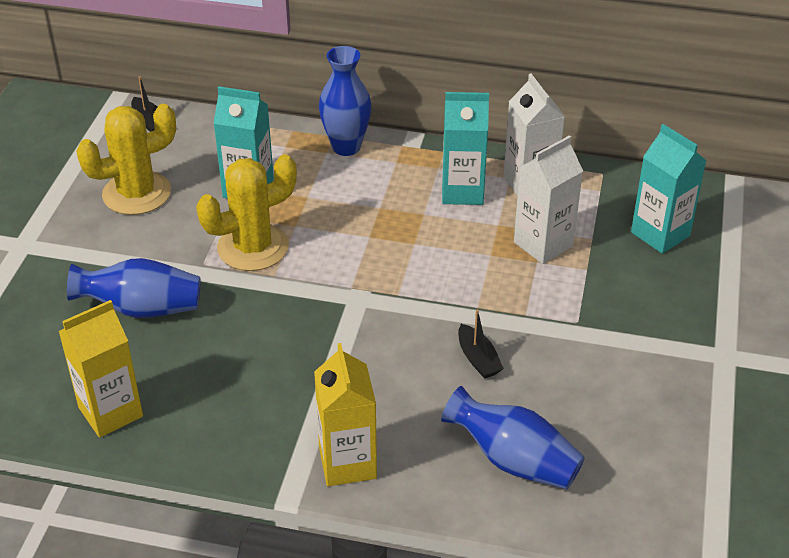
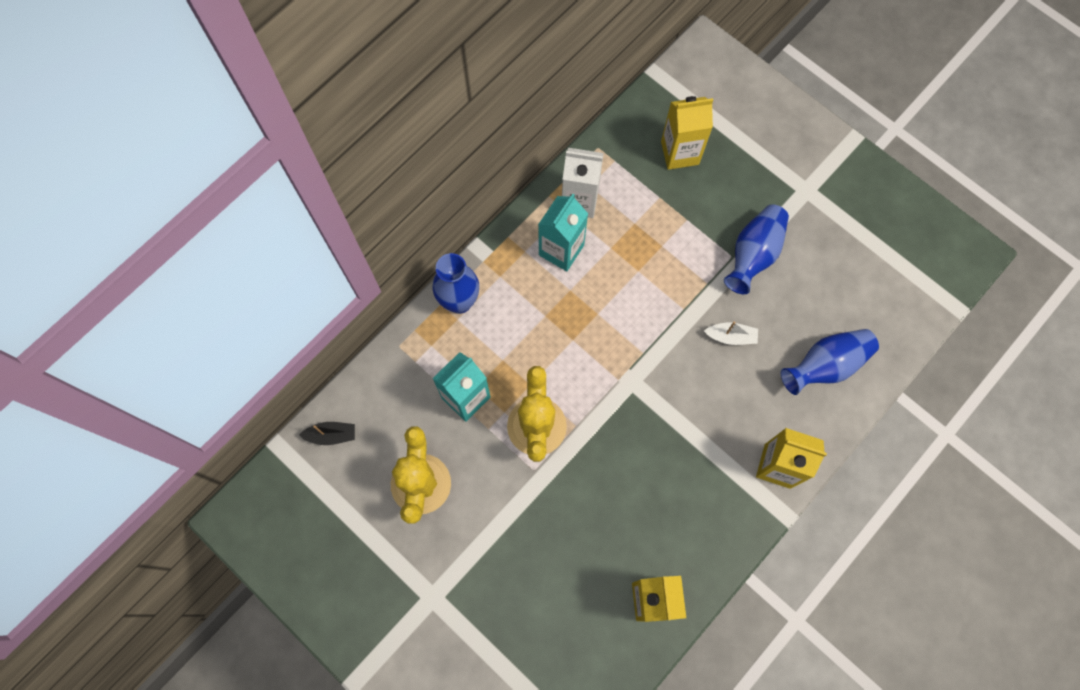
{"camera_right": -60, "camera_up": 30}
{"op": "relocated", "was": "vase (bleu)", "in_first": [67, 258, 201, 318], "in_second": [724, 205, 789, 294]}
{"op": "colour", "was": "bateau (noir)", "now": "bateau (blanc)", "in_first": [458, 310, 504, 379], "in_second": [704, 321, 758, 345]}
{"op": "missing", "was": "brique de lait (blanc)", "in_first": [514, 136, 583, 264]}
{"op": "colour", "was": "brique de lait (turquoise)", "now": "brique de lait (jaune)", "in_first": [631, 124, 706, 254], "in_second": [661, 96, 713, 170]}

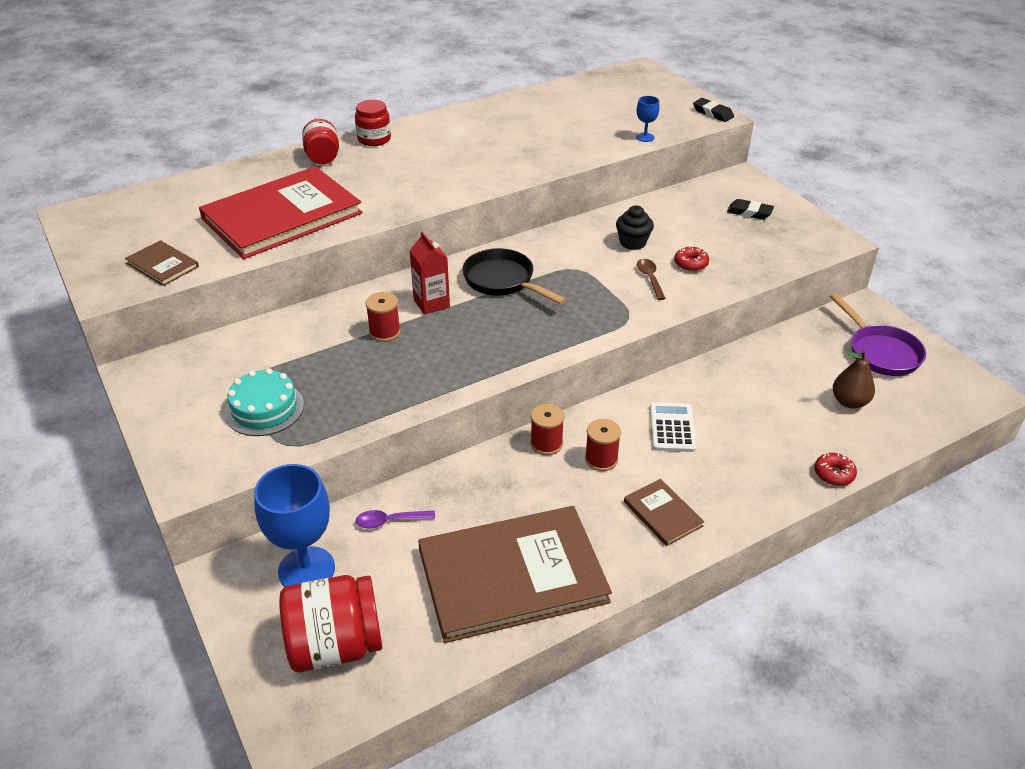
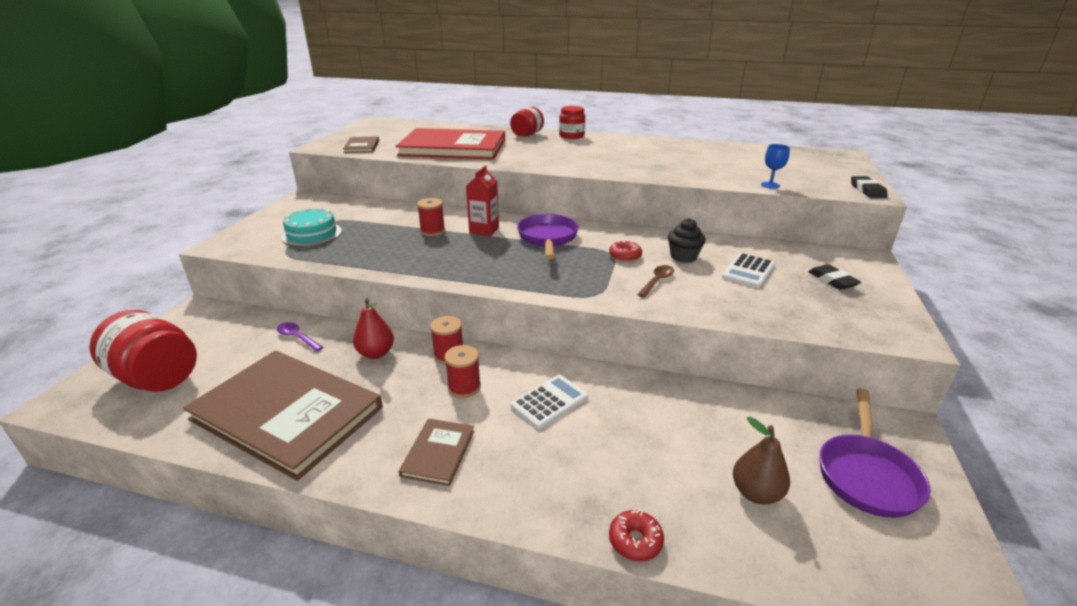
{"camera_right": 45, "camera_up": -10}
{"op": "missing", "was": "verre à pied (bleu)", "in_first": [254, 464, 335, 587]}
{"op": "colour", "was": "poêle (noir)", "now": "poêle (violet)", "in_first": [462, 248, 566, 305], "in_second": [517, 214, 579, 259]}
{"op": "relocated", "was": "beignet (rouge)", "in_first": [674, 246, 709, 271], "in_second": [609, 240, 642, 262]}
{"op": "appeared", "now": "poire (rouge)", "in_second": [353, 298, 394, 359]}
{"op": "appeared", "now": "calculatrice (blanc)", "in_second": [722, 253, 775, 288]}

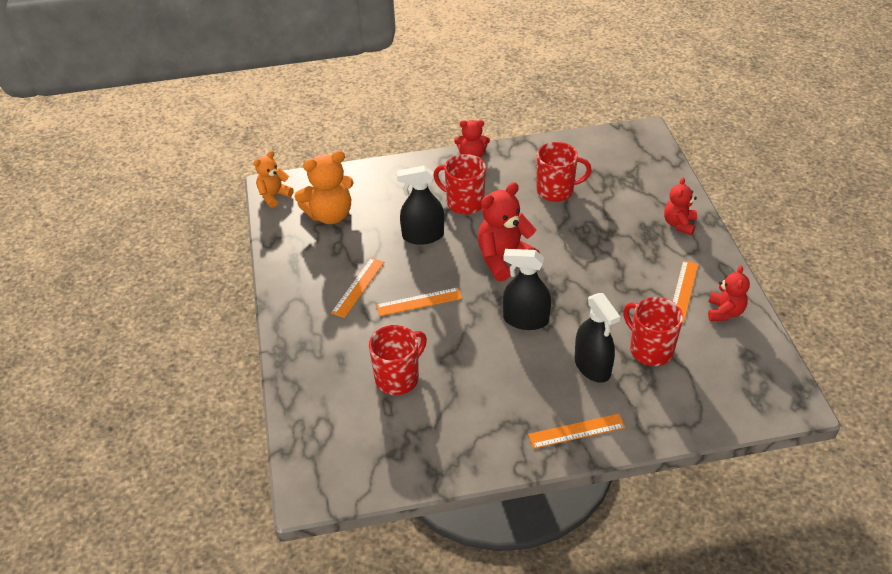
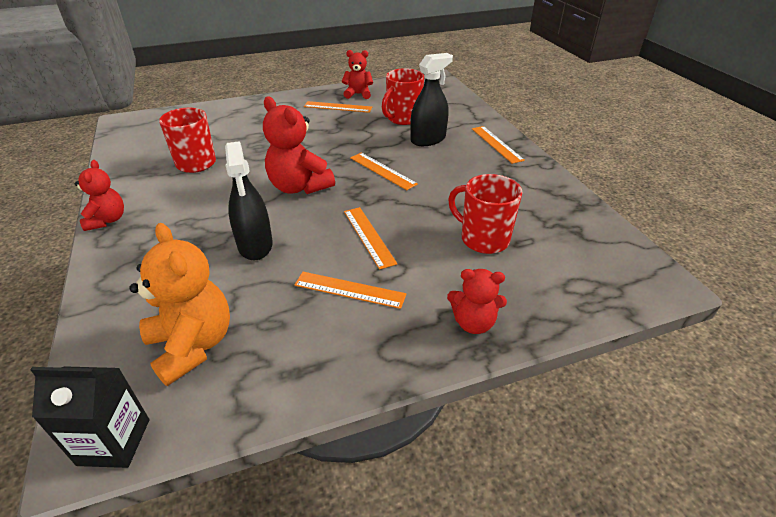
{"camera_right": -100, "camera_up": -5}
{"op": "exchanged", "was": "ours en peluche (orange)", "now": "brique de lait (noir)", "in_first": [253, 150, 294, 208], "in_second": [30, 366, 150, 468]}
{"op": "missing", "was": "tasse (rouge)", "in_first": [433, 154, 486, 215]}
{"op": "exchanged", "was": "vaporisateur (noir)", "now": "règle (orange)", "in_first": [503, 249, 551, 330], "in_second": [350, 153, 418, 190]}
{"op": "relocated", "was": "ours en peluche (rouge)", "in_first": [664, 177, 697, 235], "in_second": [447, 269, 507, 334]}

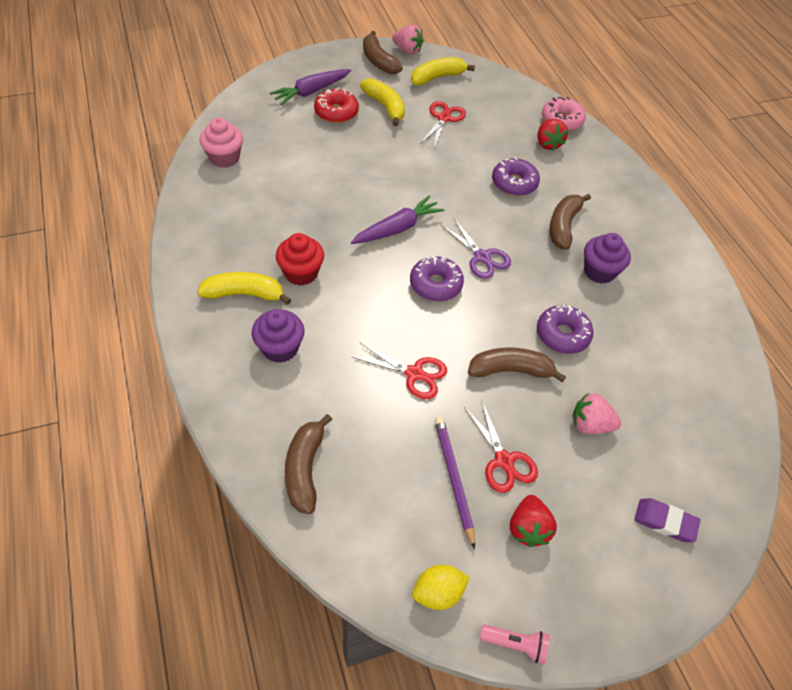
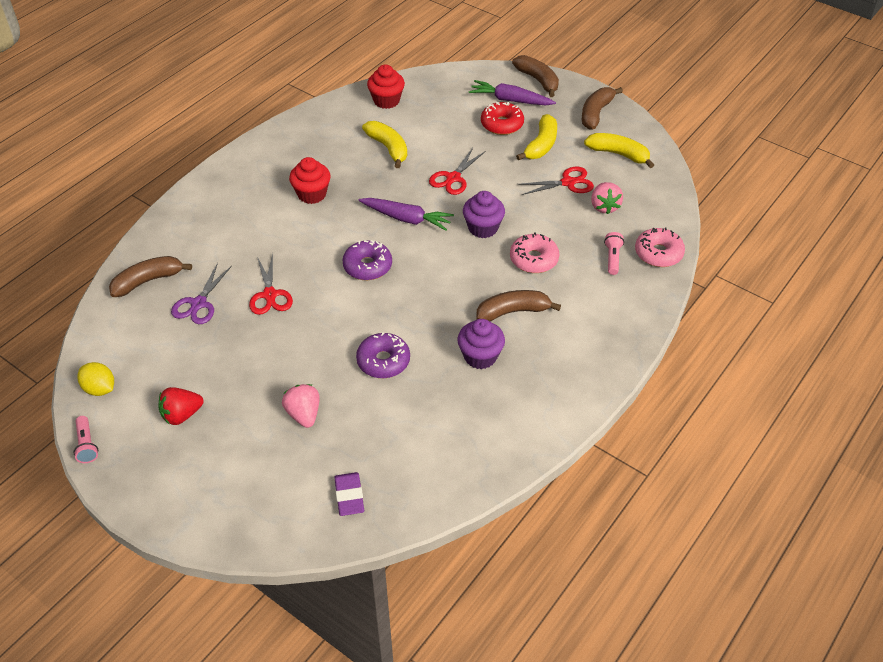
{"camera_right": 60, "camera_up": -5}
{"op": "relocated", "was": "banane (jaune)", "in_first": [197, 272, 291, 305], "in_second": [362, 121, 407, 168]}
{"op": "colour", "was": "muffin (rose)", "now": "muffin (rouge)", "in_first": [200, 117, 243, 168], "in_second": [367, 65, 405, 109]}
{"op": "relocated", "was": "muffin (violet)", "in_first": [252, 309, 304, 363], "in_second": [463, 191, 505, 238]}
{"op": "relocated", "was": "fraise (rose)", "in_first": [392, 24, 423, 54], "in_second": [591, 182, 623, 214]}
{"op": "missing", "was": "crayon (violet)", "in_first": [435, 416, 475, 550]}
{"op": "relocated", "was": "ciseaux (violet)", "in_first": [441, 218, 511, 279], "in_second": [171, 263, 232, 324]}
{"op": "relocated", "was": "ciseaux (rouge)", "in_first": [464, 401, 538, 493], "in_second": [429, 148, 485, 195]}
{"op": "relocated", "was": "banane (marron)", "in_first": [468, 347, 566, 382], "in_second": [512, 55, 559, 97]}
{"op": "colour", "was": "beignet (violet)", "now": "beignet (rose)", "in_first": [492, 157, 540, 196], "in_second": [510, 233, 559, 273]}
{"op": "exchanged", "was": "fraise (rouge)", "now": "lampe de poche (rose)", "in_first": [538, 119, 568, 150], "in_second": [604, 232, 624, 275]}
{"op": "relocated", "was": "gomme (violet)", "in_first": [634, 498, 700, 542], "in_second": [334, 472, 364, 516]}

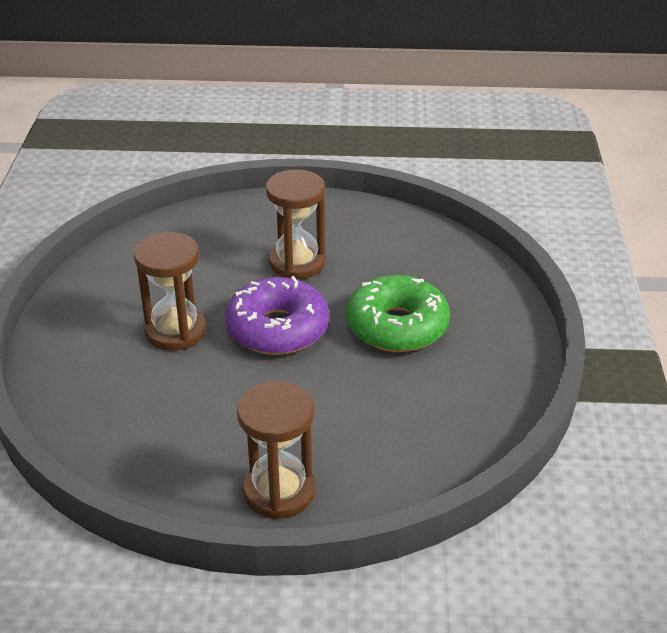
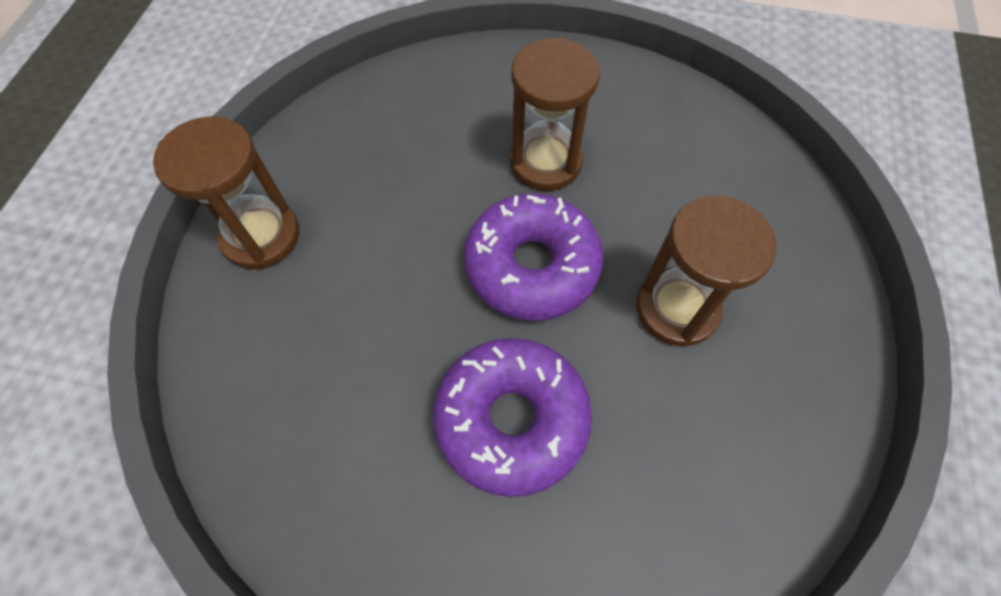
{"camera_right": 100, "camera_up": 25}
{"op": "colour", "was": "beignet (vert)", "now": "beignet (violet)", "in_first": [346, 275, 450, 352], "in_second": [433, 338, 592, 497]}

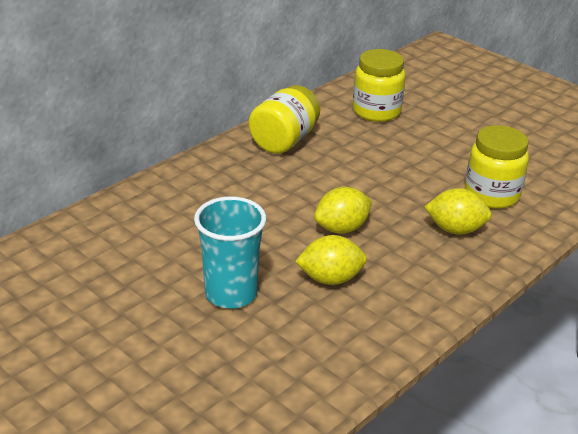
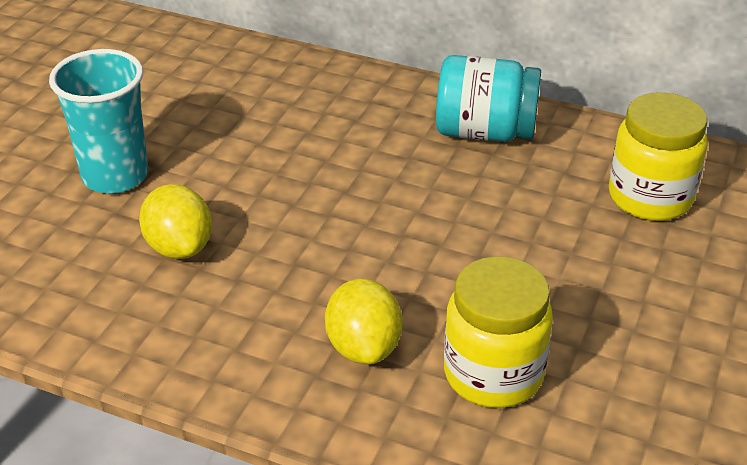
{"camera_right": 70, "camera_up": 5}
{"op": "colour", "was": "bocal (jaune)", "now": "bocal (turquoise)", "in_first": [249, 85, 320, 154], "in_second": [436, 55, 541, 142]}
{"op": "missing", "was": "citron (jaune)", "in_first": [314, 187, 372, 234]}

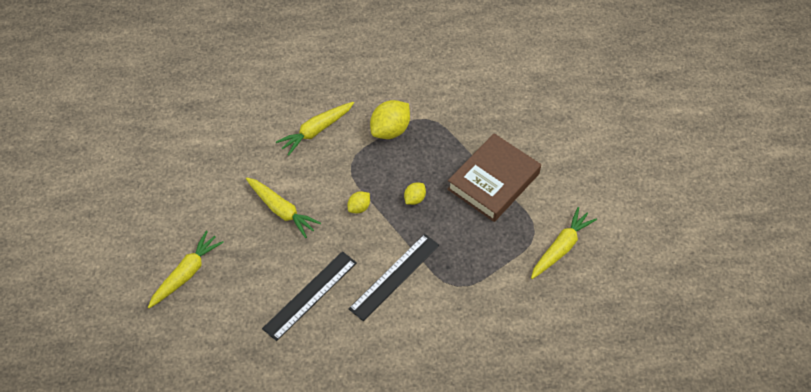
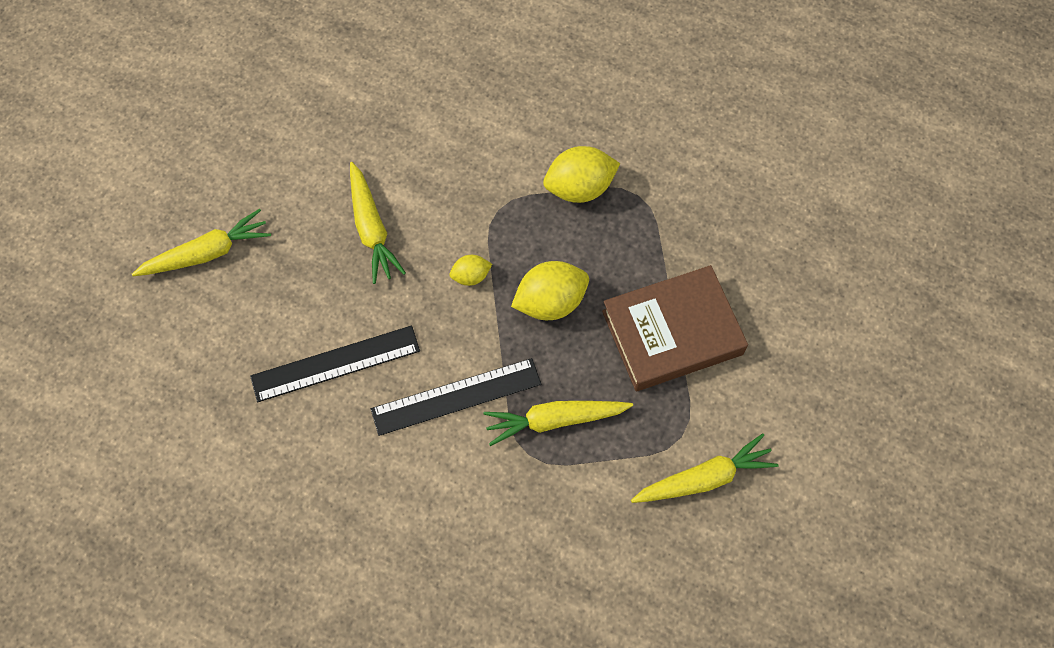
{"camera_right": 30, "camera_up": 10}
{"op": "relocated", "was": "carotte (jaune)", "in_first": [276, 102, 354, 156], "in_second": [483, 401, 633, 446]}
{"op": "size", "was": "citron (jaune)", "in_first": [404, 183, 426, 205], "in_second": [511, 261, 589, 320], "ratio": 1.86}

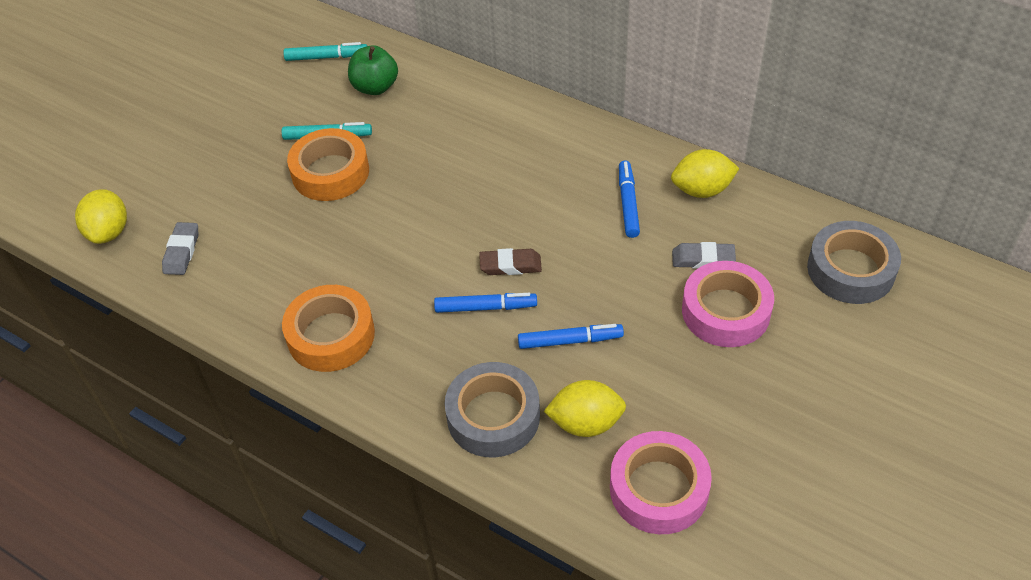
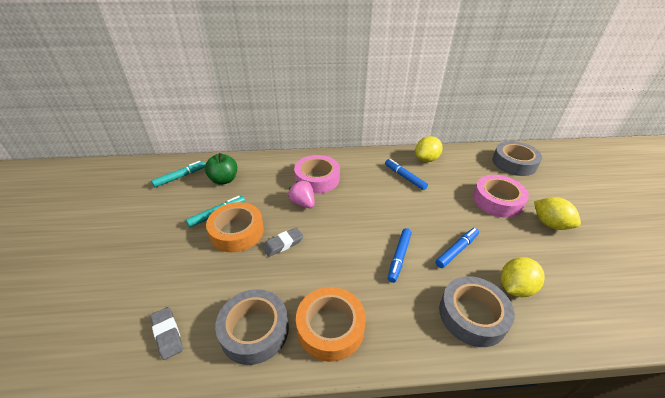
{"camera_right": -40, "camera_up": -10}
{"op": "relocated", "was": "citron (jaune)", "in_first": [75, 189, 127, 244], "in_second": [534, 197, 581, 230]}
{"op": "spun", "was": "feutre (bleu)", "in_first": [434, 293, 537, 313], "in_second": [388, 228, 412, 283], "clockwise": 150}
{"op": "missing", "was": "gomme (marron)", "in_first": [479, 248, 542, 275]}
{"op": "relocated", "was": "ruban adhésif (rose)", "in_first": [610, 431, 712, 534], "in_second": [294, 155, 340, 194]}
{"op": "relocated", "was": "gomme (gris)", "in_first": [672, 242, 736, 269], "in_second": [262, 227, 304, 257]}
{"op": "appeared", "now": "ruban adhésif (gris)", "in_second": [215, 289, 289, 365]}
{"op": "appeared", "now": "fraise (rose)", "in_second": [288, 180, 315, 208]}

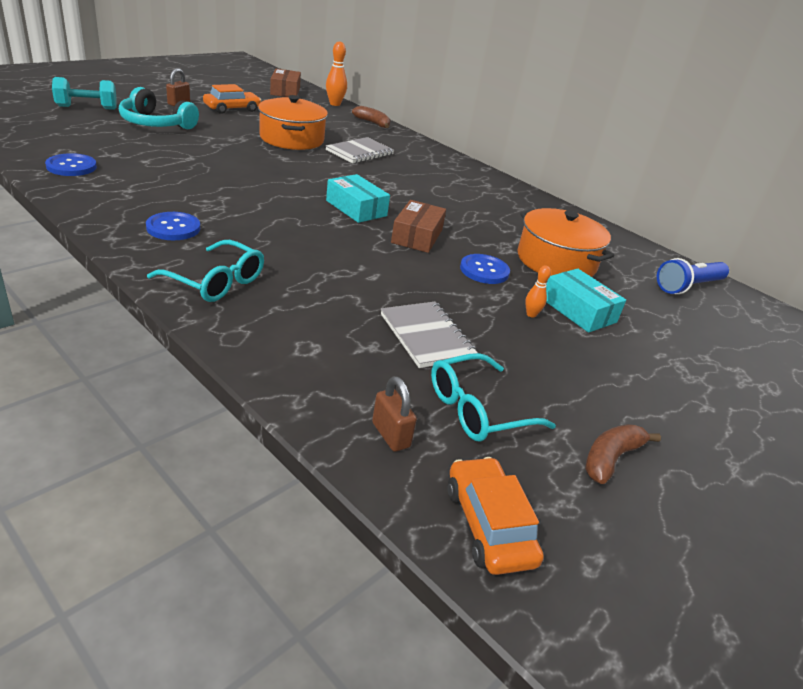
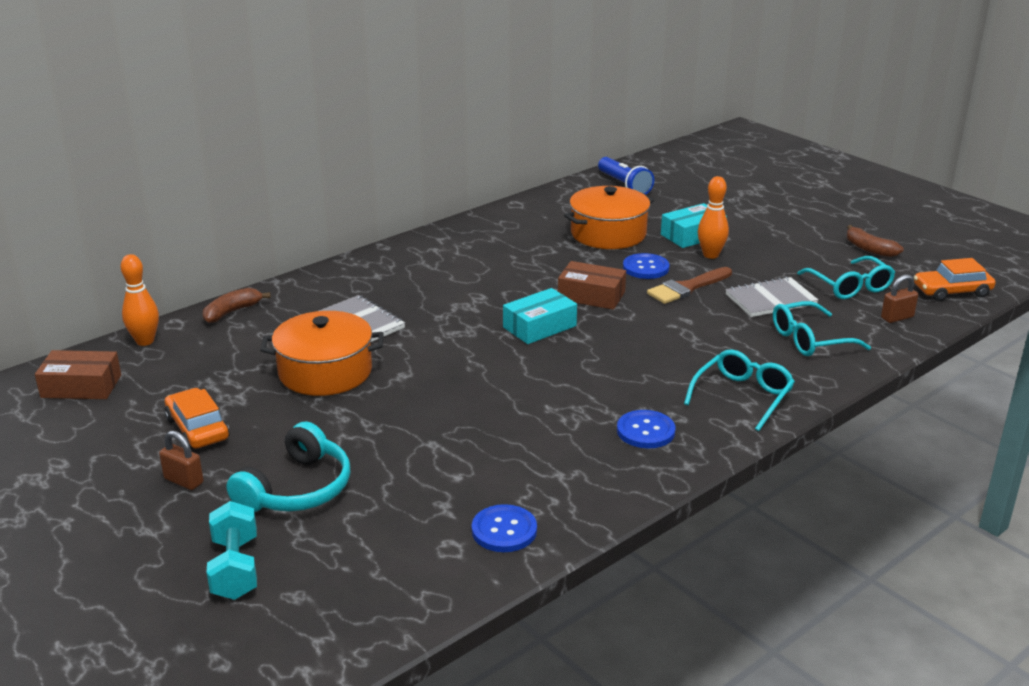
{"camera_right": -80, "camera_up": -5}
{"op": "size", "was": "quille (orange)", "in_first": [525, 265, 551, 318], "in_second": [698, 176, 729, 259], "ratio": 1.81}
{"op": "appeared", "now": "pinceau (marron)", "in_second": [647, 267, 732, 304]}
{"op": "appeared", "now": "lunettes (turquoise)", "in_second": [773, 301, 871, 356]}

